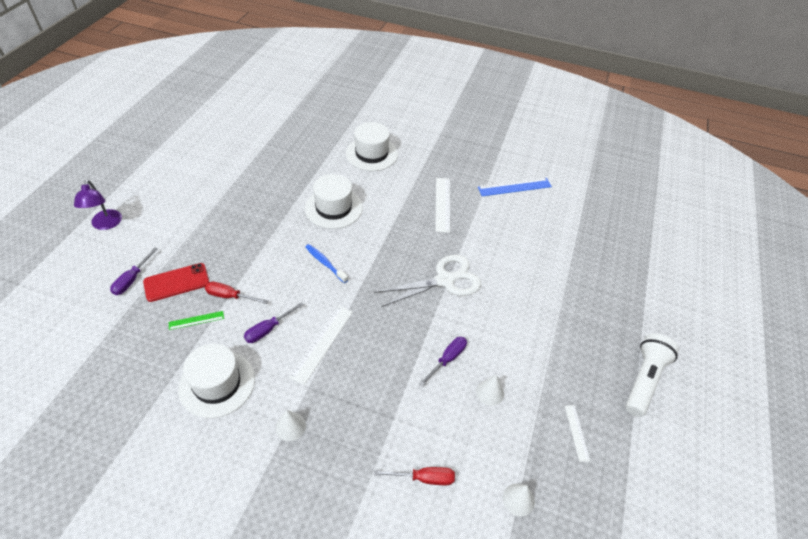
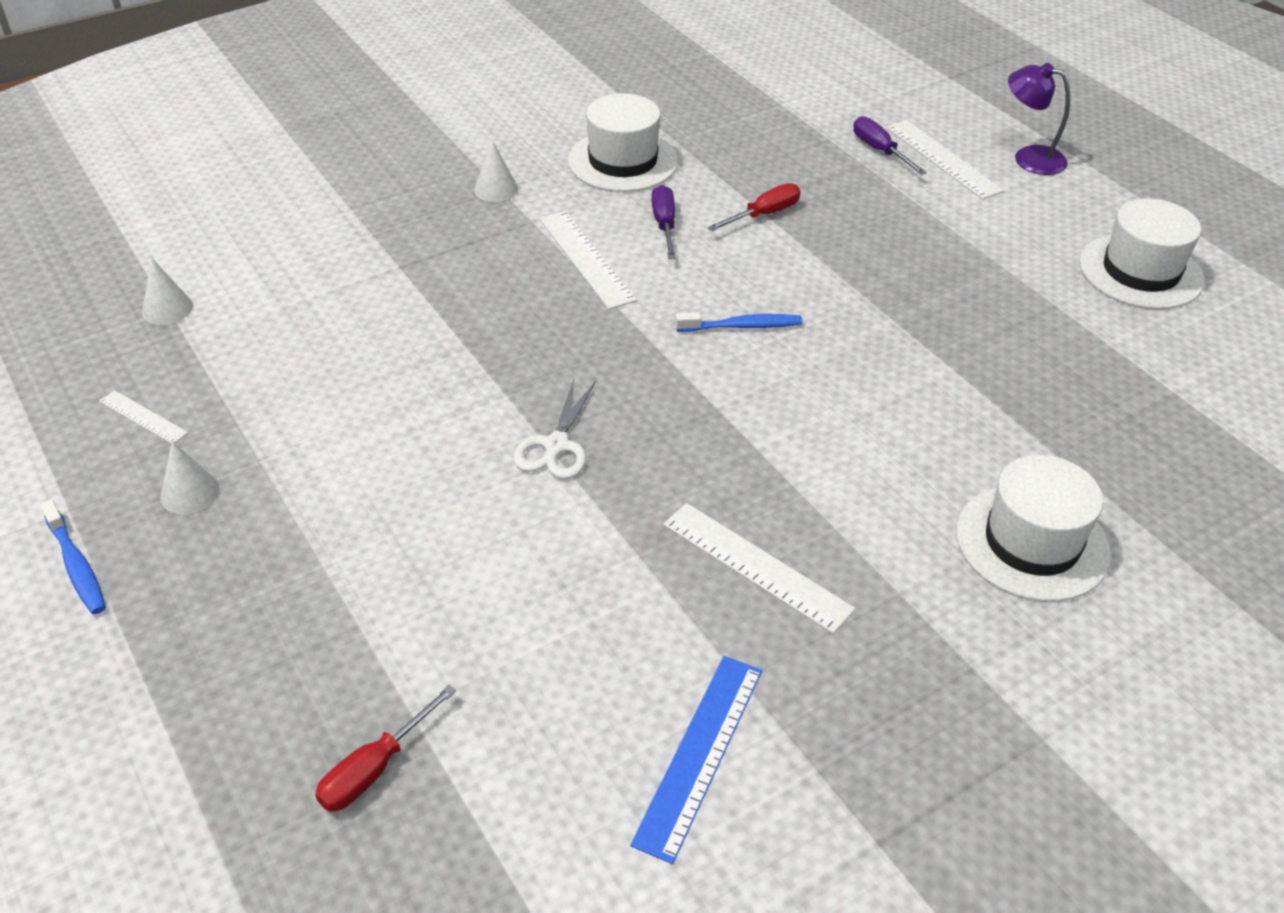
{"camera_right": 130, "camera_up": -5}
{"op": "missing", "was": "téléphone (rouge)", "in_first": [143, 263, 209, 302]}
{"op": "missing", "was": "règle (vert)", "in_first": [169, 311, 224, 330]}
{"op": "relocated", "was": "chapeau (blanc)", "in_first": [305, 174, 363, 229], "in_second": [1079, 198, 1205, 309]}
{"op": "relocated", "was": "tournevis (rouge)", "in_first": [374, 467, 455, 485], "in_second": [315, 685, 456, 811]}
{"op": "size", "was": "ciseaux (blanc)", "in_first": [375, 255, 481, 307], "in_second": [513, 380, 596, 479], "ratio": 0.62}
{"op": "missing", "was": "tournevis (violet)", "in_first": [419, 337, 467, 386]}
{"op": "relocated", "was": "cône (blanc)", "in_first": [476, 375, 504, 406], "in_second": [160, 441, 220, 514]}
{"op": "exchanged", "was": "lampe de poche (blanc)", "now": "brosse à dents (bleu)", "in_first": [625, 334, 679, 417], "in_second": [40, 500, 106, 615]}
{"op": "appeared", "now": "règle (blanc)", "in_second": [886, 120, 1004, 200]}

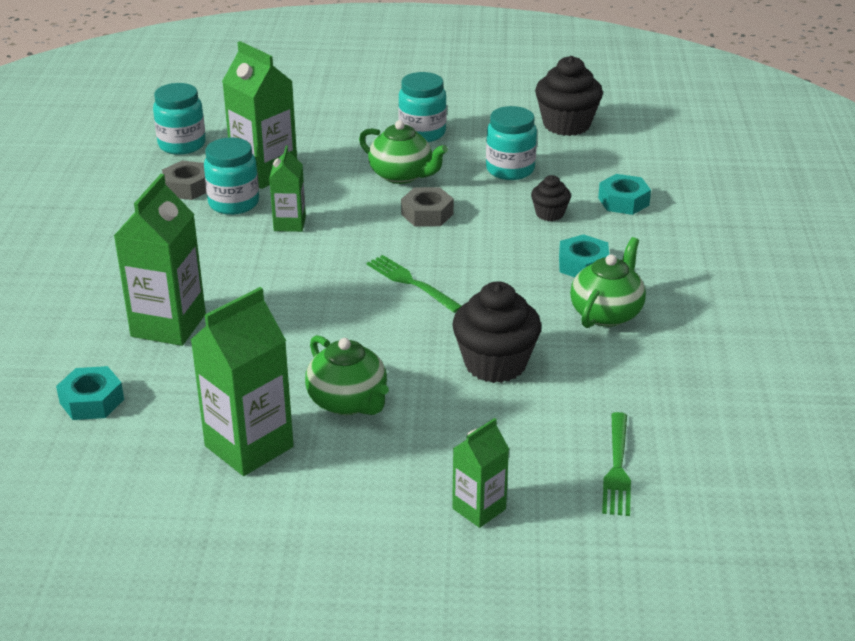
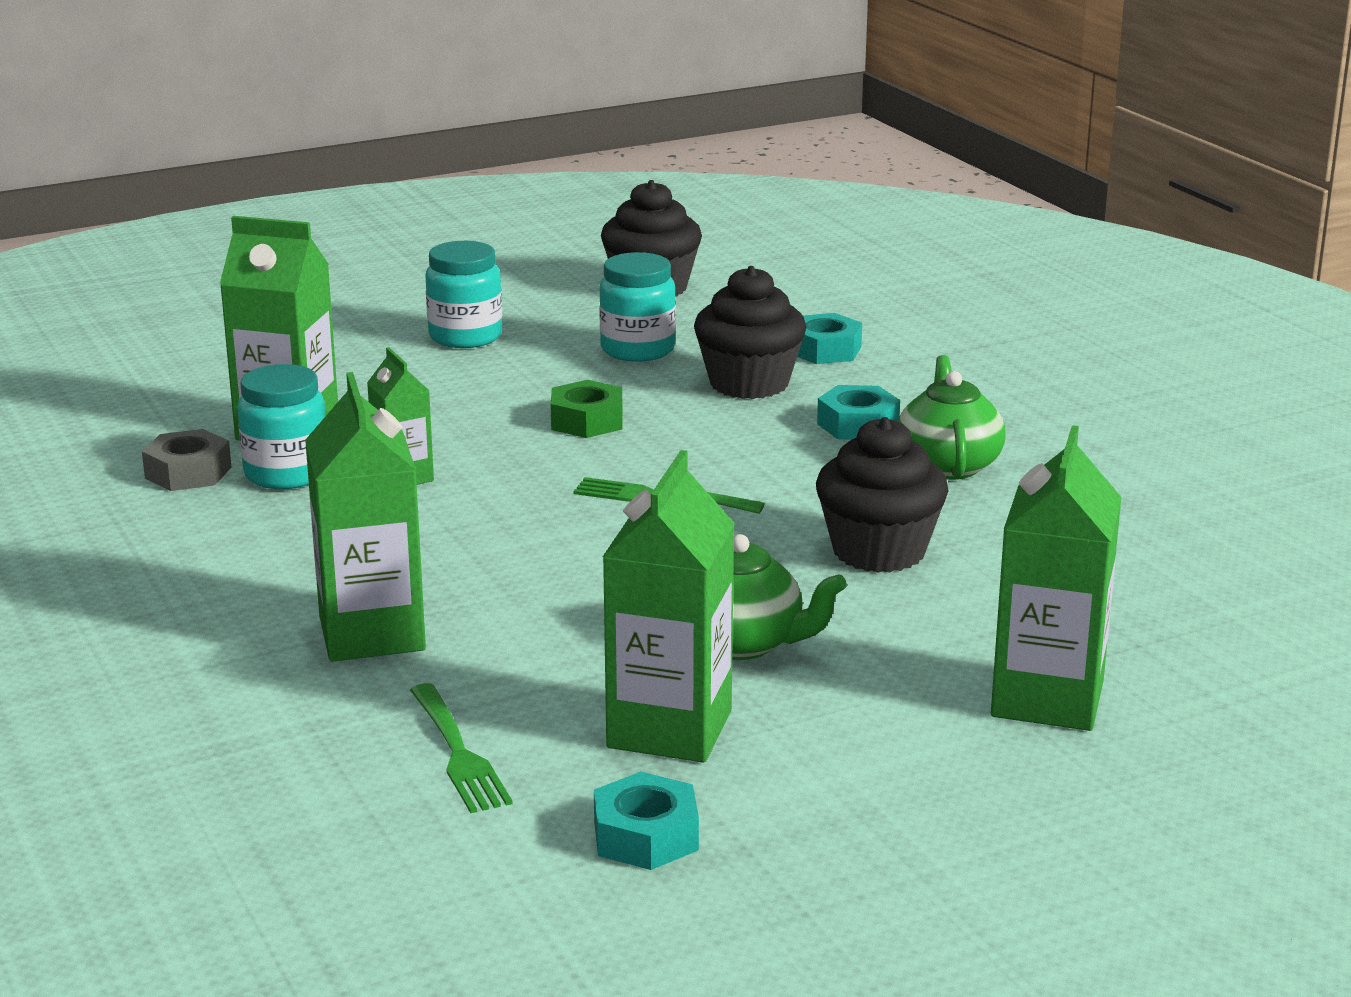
{"camera_right": -30, "camera_up": -10}
{"op": "relocated", "was": "écrou (turquoise)", "in_first": [56, 366, 124, 420], "in_second": [594, 772, 699, 870]}
{"op": "missing", "was": "bocal (turquoise)", "in_first": [153, 83, 206, 155]}
{"op": "missing", "was": "théière (vert)", "in_first": [359, 120, 448, 184]}
{"op": "colour", "was": "écrou (gris)", "now": "écrou (vert)", "in_first": [401, 187, 454, 227], "in_second": [551, 380, 623, 438]}
{"op": "size", "was": "brique de lait (vert)", "in_first": [452, 418, 509, 528], "in_second": [991, 425, 1122, 731], "ratio": 1.75}
{"op": "size", "was": "muffin (noir)", "in_first": [531, 175, 571, 221], "in_second": [694, 266, 807, 399], "ratio": 1.88}
{"op": "relocated", "was": "fourchette (vert)", "in_first": [602, 412, 631, 516], "in_second": [410, 683, 513, 813]}

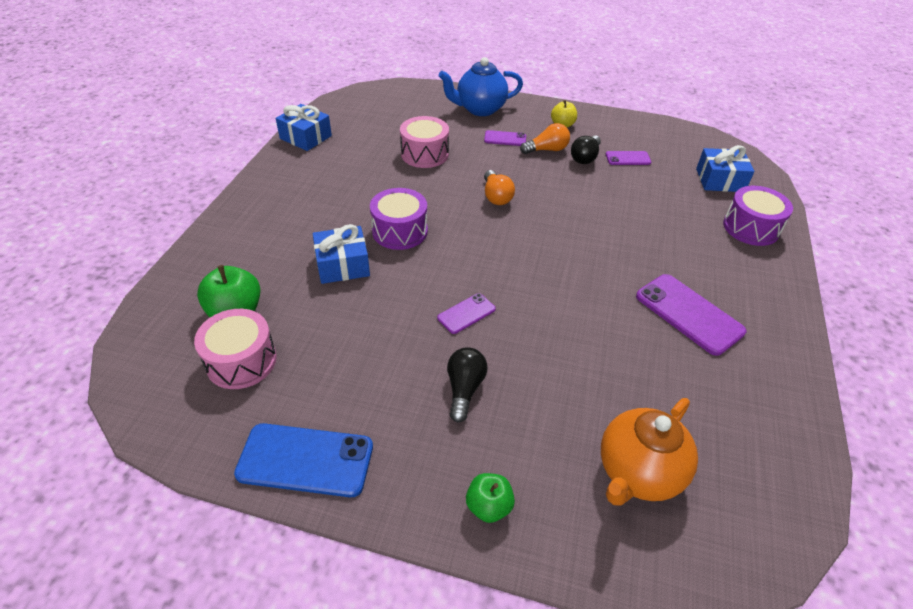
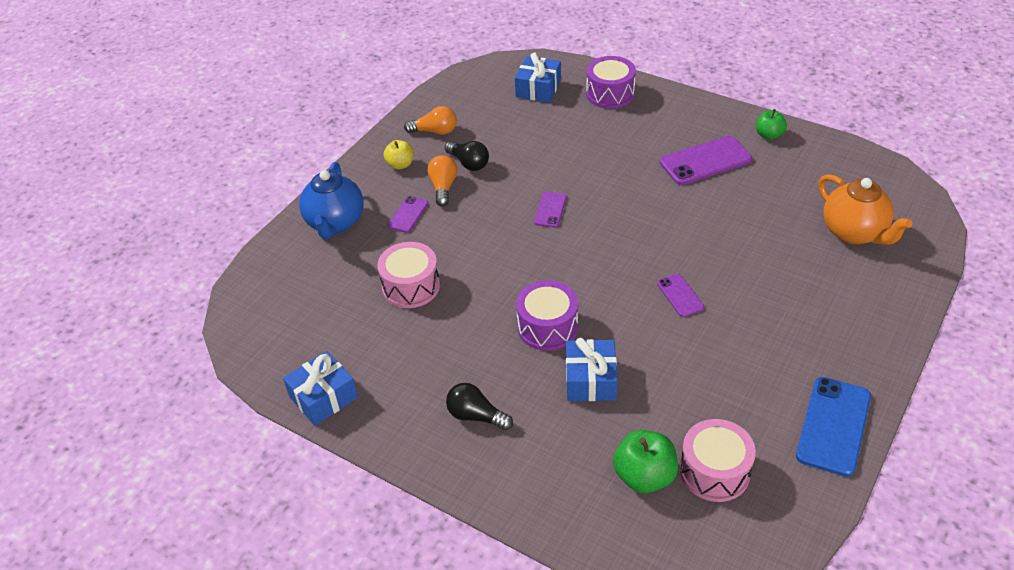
{"camera_right": -70, "camera_up": 0}
{"op": "relocated", "was": "ampoule (noir)", "in_first": [447, 347, 488, 422], "in_second": [446, 383, 513, 431]}
{"op": "relocated", "was": "pomme (vert)", "in_first": [466, 473, 515, 523], "in_second": [756, 109, 787, 140]}
{"op": "relocated", "was": "ampoule (orange)", "in_first": [484, 170, 515, 205], "in_second": [404, 106, 457, 135]}
{"op": "relocated", "was": "téléphone (violet)", "in_first": [606, 151, 651, 165], "in_second": [534, 192, 567, 228]}

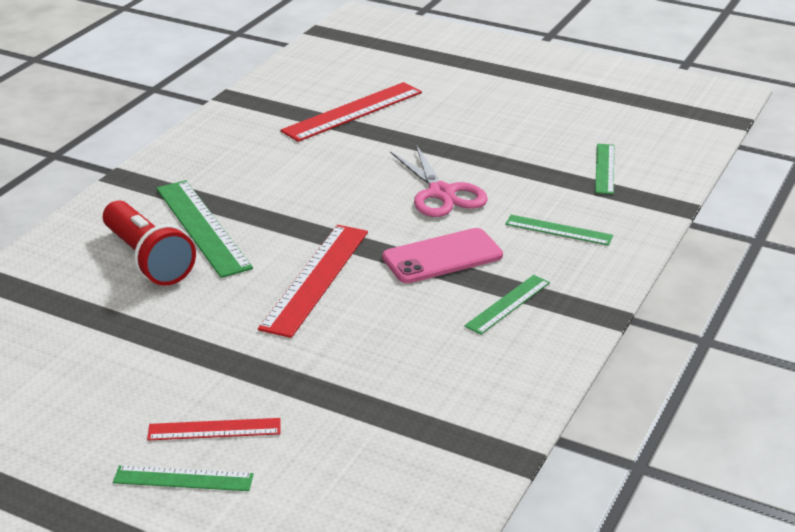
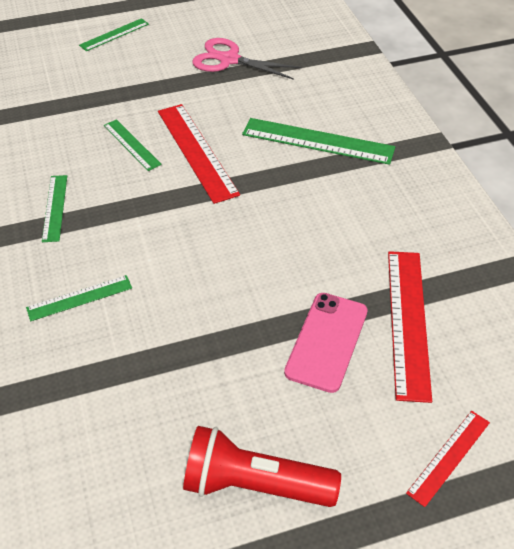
{"camera_right": 135, "camera_up": 15}
{"op": "relocated", "was": "lampe de poche (rouge)", "in_first": [103, 201, 196, 286], "in_second": [183, 426, 341, 507]}
{"op": "relocated", "was": "règle (rouge)", "in_first": [147, 418, 281, 441], "in_second": [406, 411, 490, 507]}
{"op": "relocated", "was": "téléphone (rose)", "in_first": [382, 228, 503, 283], "in_second": [284, 293, 368, 393]}
{"op": "relocated", "was": "ciseaux (rose)", "in_first": [390, 145, 488, 217], "in_second": [192, 38, 302, 80]}
{"op": "relocated", "was": "règle (vert)", "in_first": [595, 144, 614, 194], "in_second": [104, 119, 162, 171]}

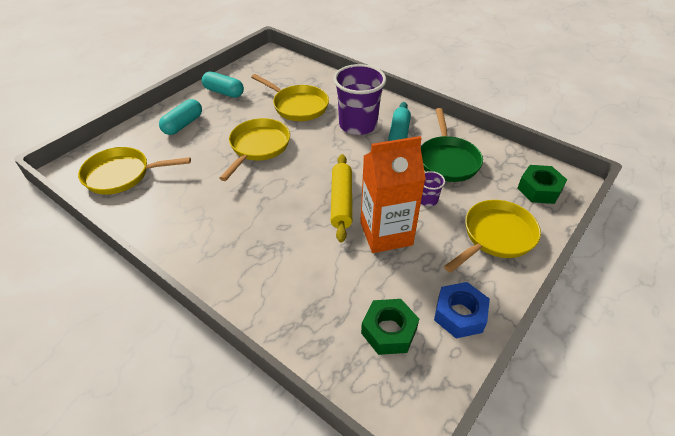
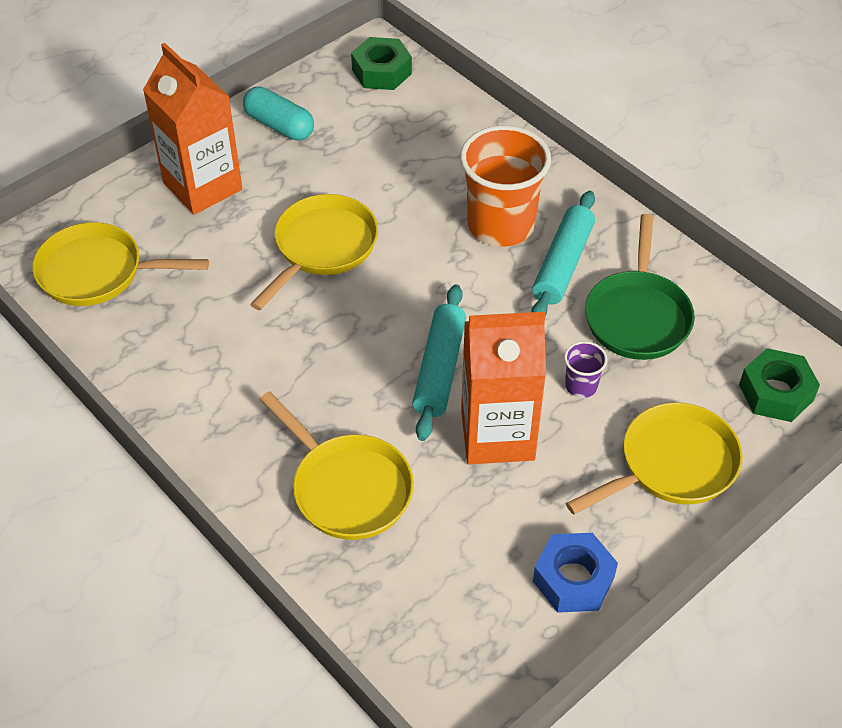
{"camera_right": 10, "camera_up": 5}
{"op": "exchanged", "was": "gélule (turquoise)", "now": "brique de lait (orange)", "in_first": [159, 99, 202, 135], "in_second": [143, 43, 242, 215]}
{"op": "relocated", "was": "poêle (jaune)", "in_first": [251, 74, 329, 121], "in_second": [259, 391, 414, 540]}
{"op": "colour", "was": "rouleau à pâtisserie (jaune)", "now": "rouleau à pâtisserie (turquoise)", "in_first": [331, 154, 352, 242], "in_second": [412, 284, 466, 441]}
{"op": "colour", "was": "gobelet (violet)", "now": "gobelet (orange)", "in_first": [333, 64, 386, 135], "in_second": [460, 126, 551, 247]}
{"op": "relocated", "was": "écrou (vert)", "in_first": [361, 299, 419, 355], "in_second": [351, 37, 412, 90]}

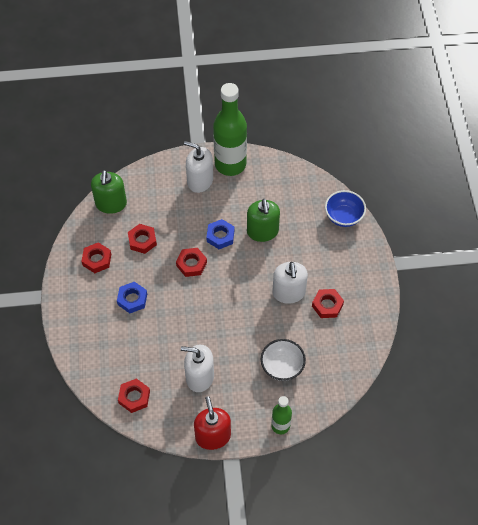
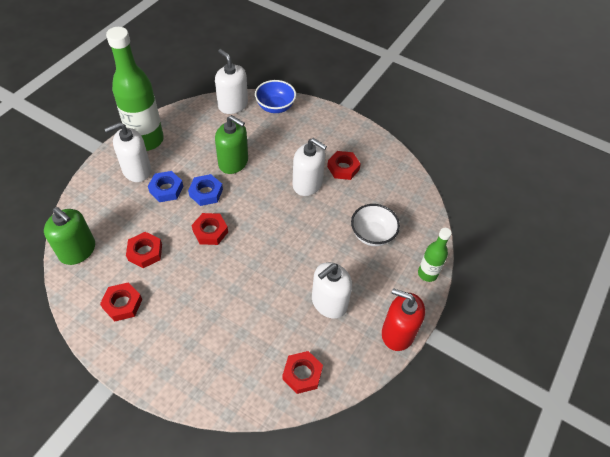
{"camera_right": -55, "camera_up": -5}
{"op": "relocated", "was": "écrou (bleu)", "in_first": [117, 282, 147, 313], "in_second": [148, 171, 184, 202]}
{"op": "appeared", "now": "distributeur de savon (blanc)", "in_second": [215, 49, 248, 114]}

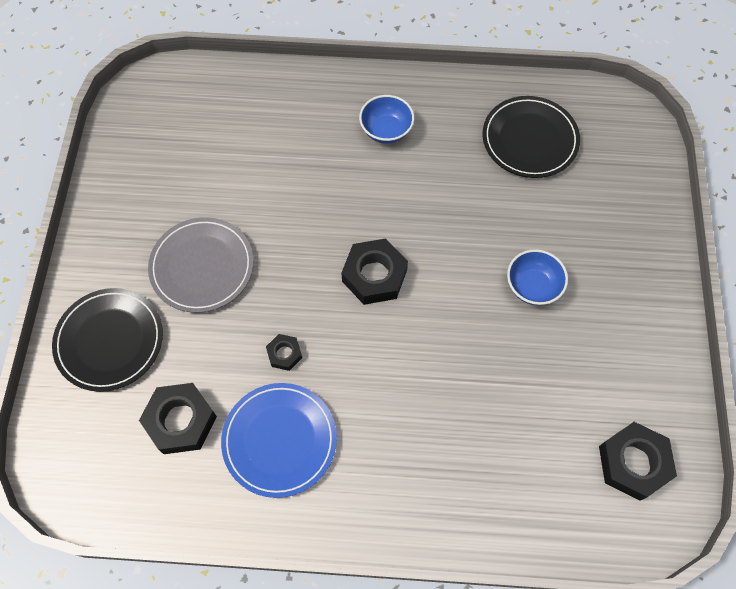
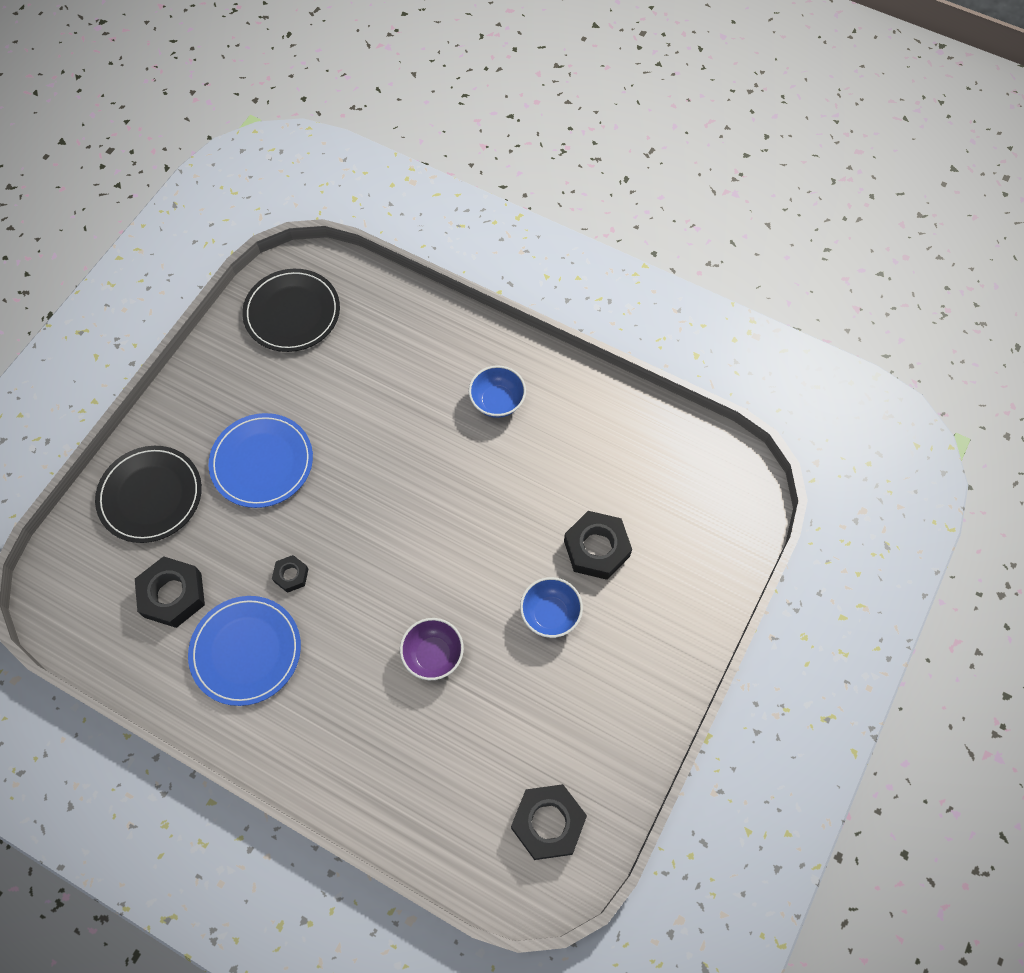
{"camera_right": 25, "camera_up": 0}
{"op": "colour", "was": "assiette (gris)", "now": "assiette (bleu)", "in_first": [148, 217, 254, 313], "in_second": [209, 413, 313, 508]}
{"op": "relocated", "was": "écrou (noir)", "in_first": [341, 238, 408, 305], "in_second": [564, 511, 632, 580]}
{"op": "relocated", "was": "assiette (noir)", "in_first": [482, 96, 580, 178], "in_second": [242, 269, 340, 352]}
{"op": "appeared", "now": "bol (violet)", "in_second": [400, 618, 464, 680]}

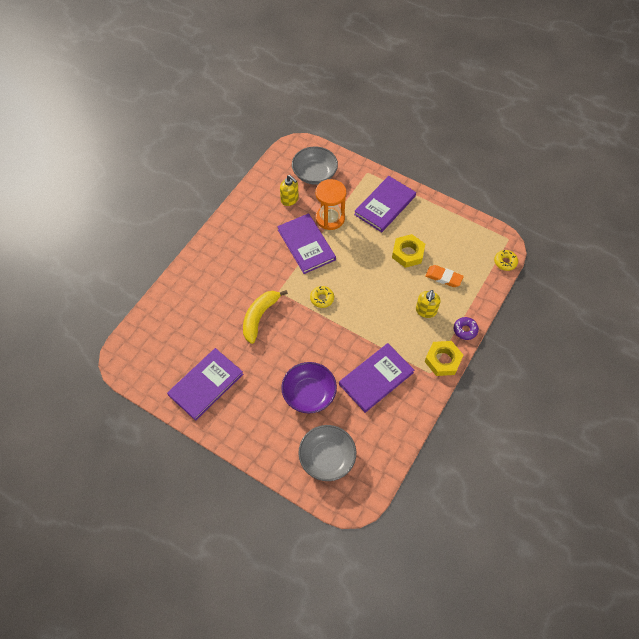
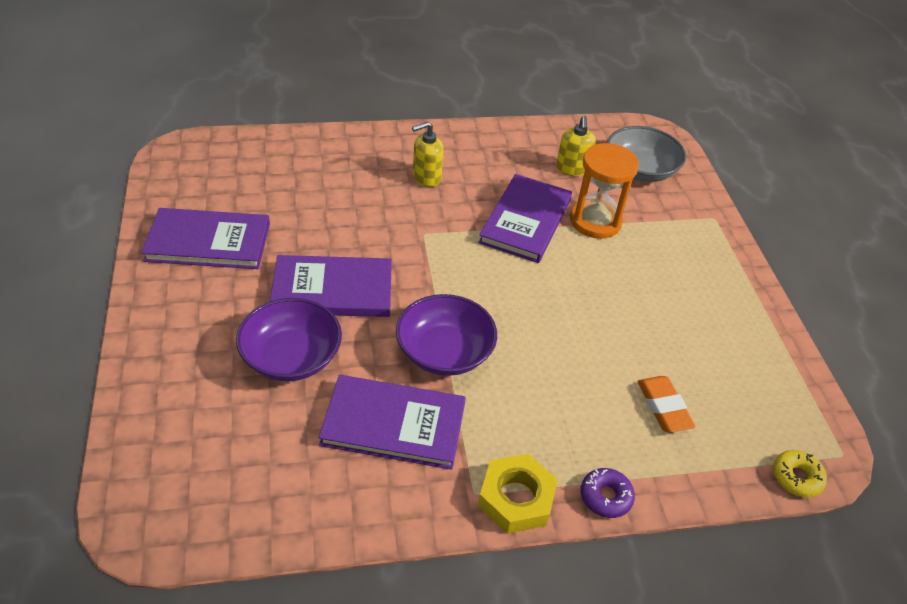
{"camera_right": 45, "camera_up": -15}
{"op": "missing", "was": "banane (jaune)", "in_first": [243, 290, 288, 344]}
{"op": "missing", "was": "bol (gris)", "in_first": [298, 425, 356, 481]}
{"op": "missing", "was": "beignet (jaune)", "in_first": [310, 286, 334, 308]}
{"op": "relocated", "was": "livre (violet)", "in_first": [354, 176, 416, 232], "in_second": [270, 255, 392, 317]}
{"op": "missing", "was": "écrou (jaune)", "in_first": [392, 234, 425, 268]}
{"op": "relocated", "was": "distributeur de savon (jaune)", "in_first": [416, 290, 441, 318], "in_second": [412, 121, 444, 187]}
{"op": "appeared", "now": "bol (violet)", "in_second": [396, 294, 497, 376]}

